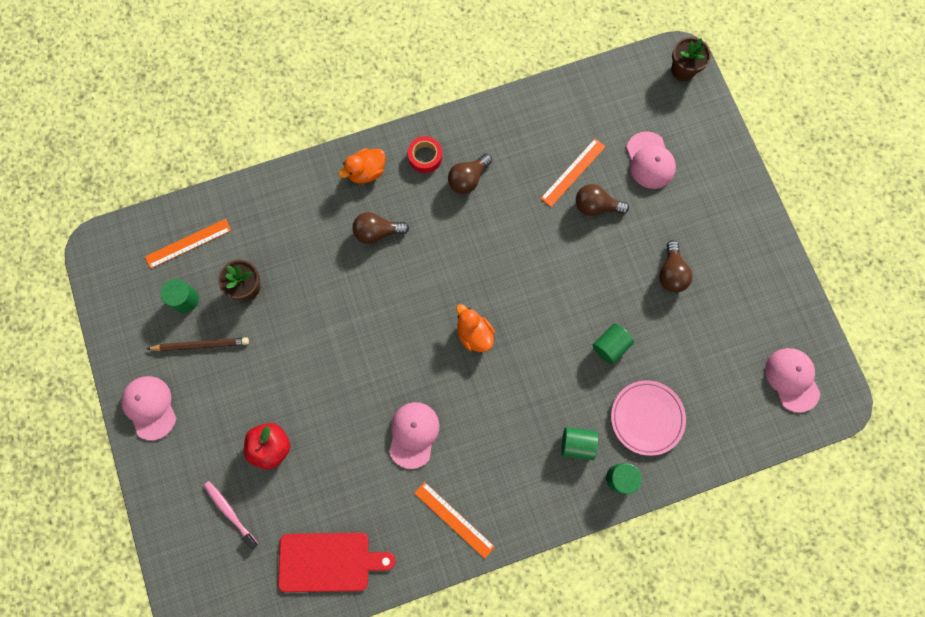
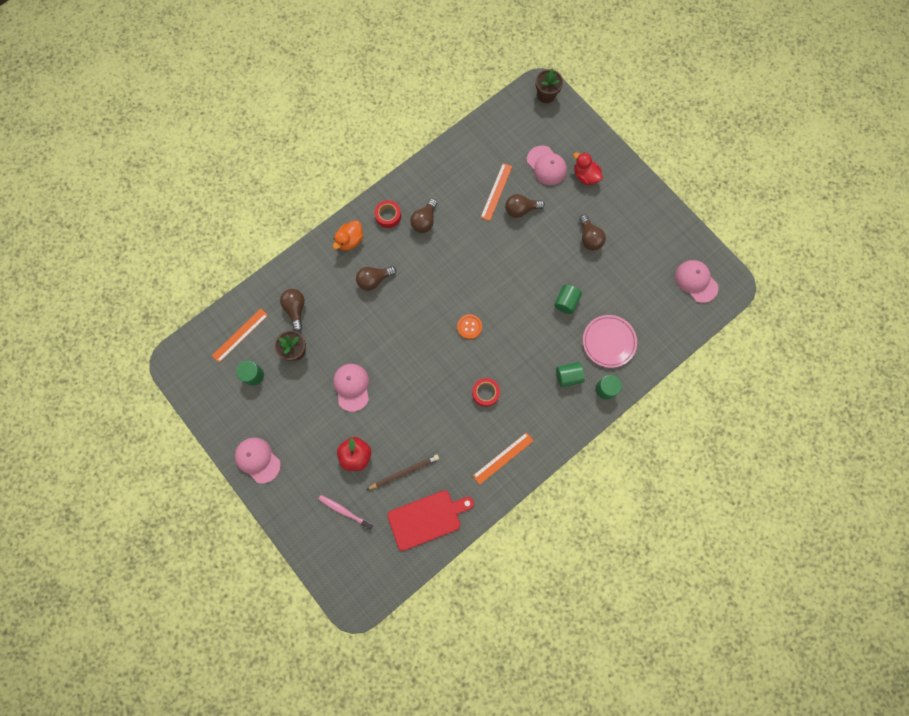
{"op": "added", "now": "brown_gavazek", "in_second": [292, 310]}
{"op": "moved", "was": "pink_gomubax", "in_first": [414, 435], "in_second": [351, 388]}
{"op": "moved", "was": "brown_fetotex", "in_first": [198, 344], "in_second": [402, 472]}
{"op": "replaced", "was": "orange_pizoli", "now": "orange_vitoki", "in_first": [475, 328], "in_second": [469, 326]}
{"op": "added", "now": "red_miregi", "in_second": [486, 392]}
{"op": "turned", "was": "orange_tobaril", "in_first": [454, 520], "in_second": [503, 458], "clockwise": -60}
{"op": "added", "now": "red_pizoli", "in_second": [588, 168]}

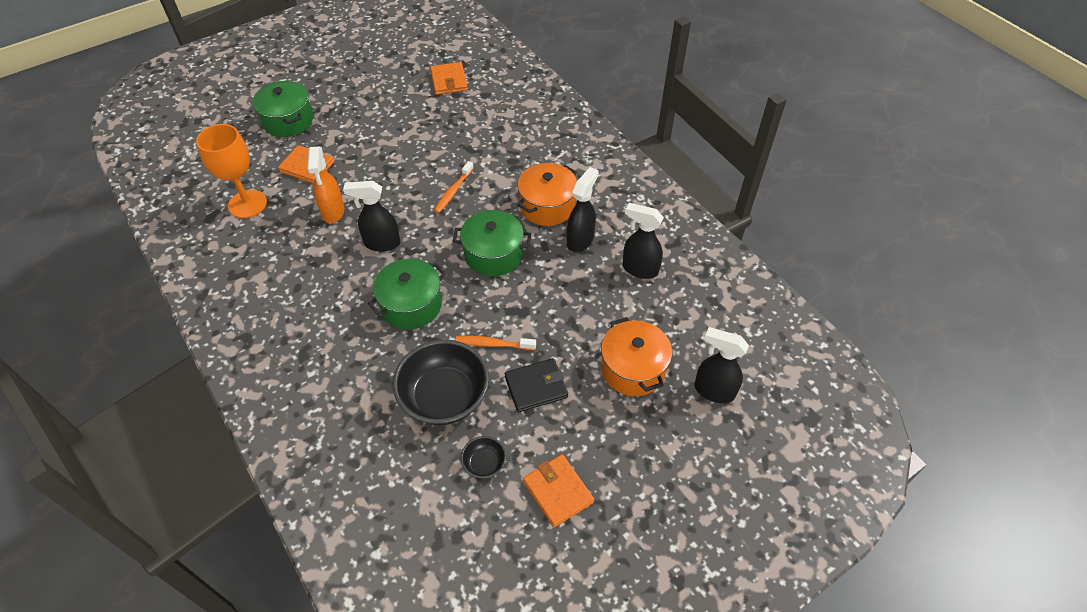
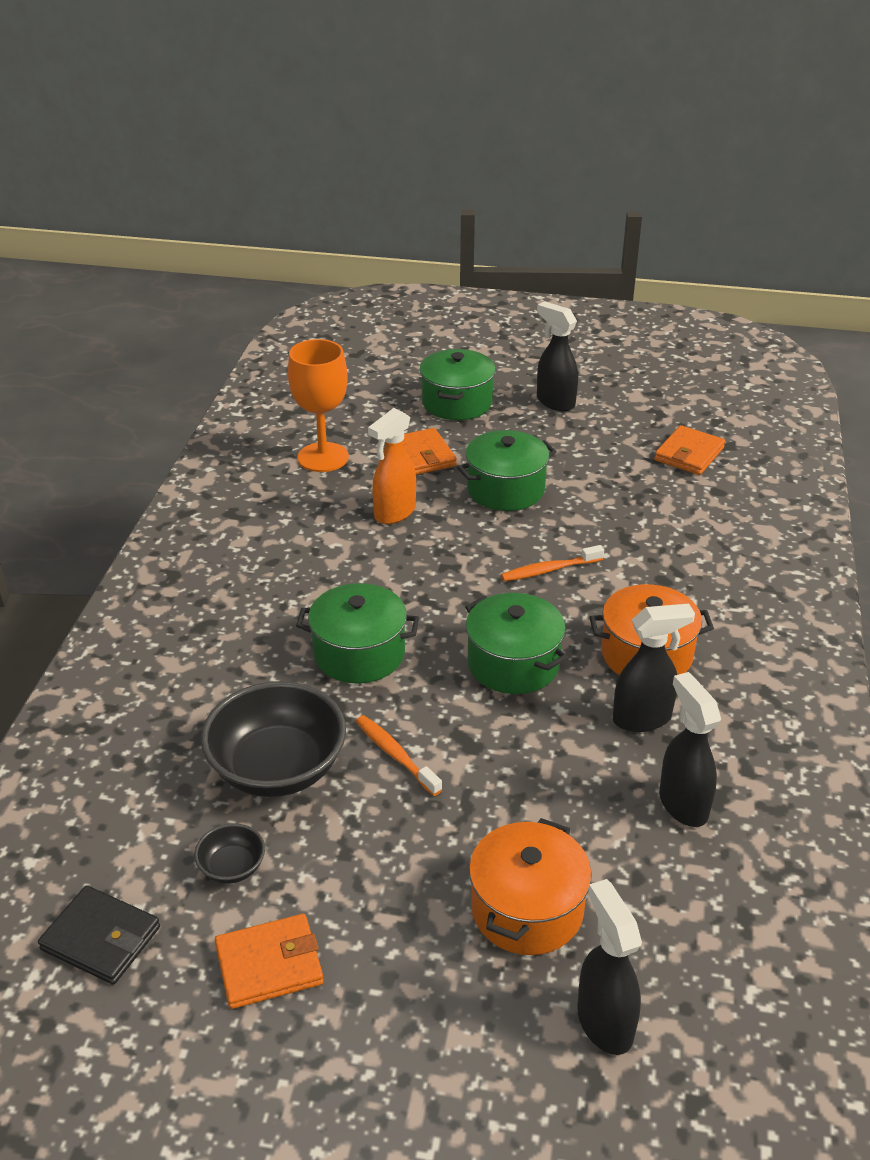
{"op": "moved", "was": "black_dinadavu", "in_first": [536, 385], "in_second": [99, 935]}
{"op": "turned", "was": "orange_dinadavu", "in_first": [558, 490], "in_second": [269, 961], "clockwise": 60}
{"op": "added", "now": "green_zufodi", "in_second": [507, 470]}
{"op": "moved", "was": "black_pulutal", "in_first": [371, 216], "in_second": [557, 356]}

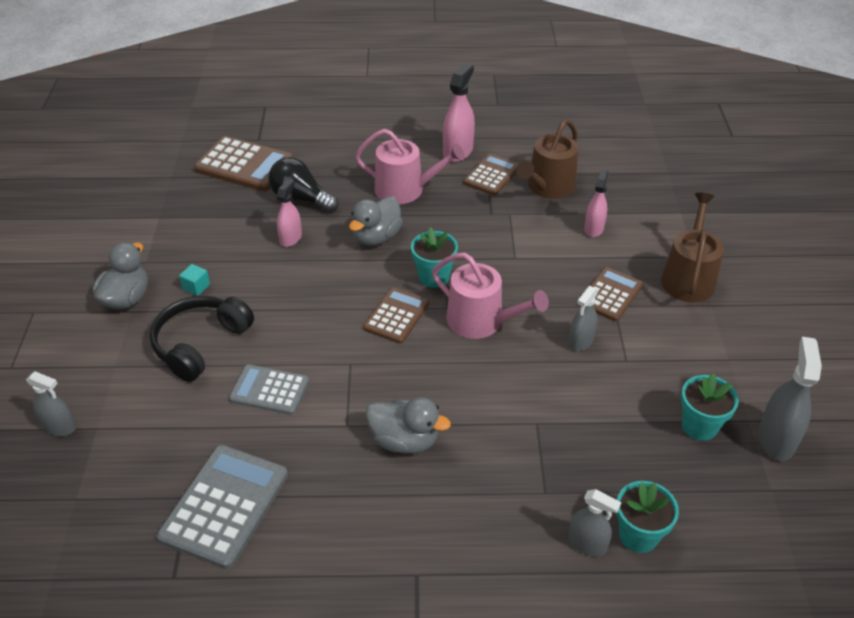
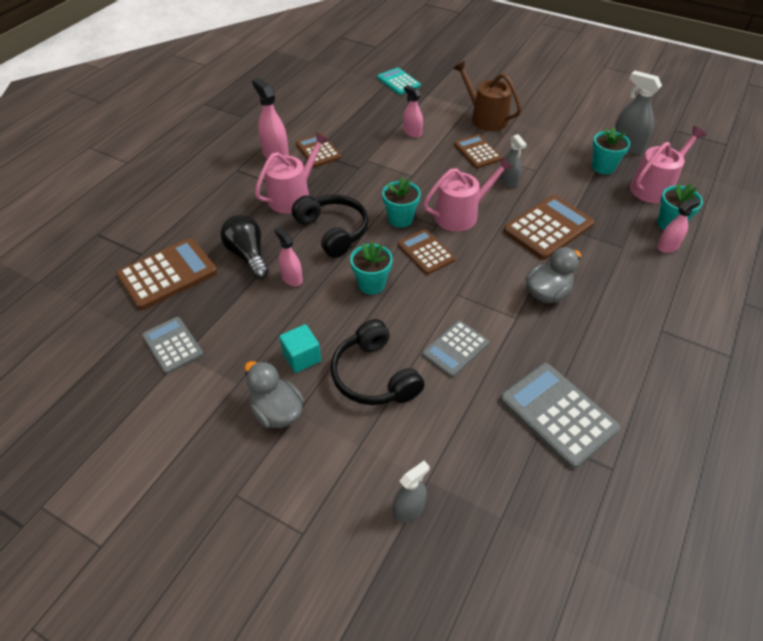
{"op": "added", "now": "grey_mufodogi", "in_second": [172, 345]}
{"op": "turned", "was": "black_gavazek", "in_first": [303, 184], "in_second": [245, 247], "clockwise": 90}
{"op": "resized", "was": "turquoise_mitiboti", "in_first": [194, 280], "in_second": [300, 348], "ratio": 1.53}
{"op": "replaced", "was": "grey_pizoli", "now": "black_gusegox", "in_first": [376, 221], "in_second": [330, 226]}
{"op": "added", "now": "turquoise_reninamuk", "in_second": [371, 268]}
{"op": "added", "now": "turquoise_mufodogi", "in_second": [399, 81]}
{"op": "added", "now": "brown_mufodogi", "in_second": [548, 227]}
{"op": "added", "now": "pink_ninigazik", "in_second": [668, 164]}
{"op": "recoloured", "was": "grey_pulutal", "now": "pink_pulutal", "in_first": [594, 522], "in_second": [679, 225]}
{"op": "removed", "was": "brown_ninigazik", "in_first": [547, 159]}

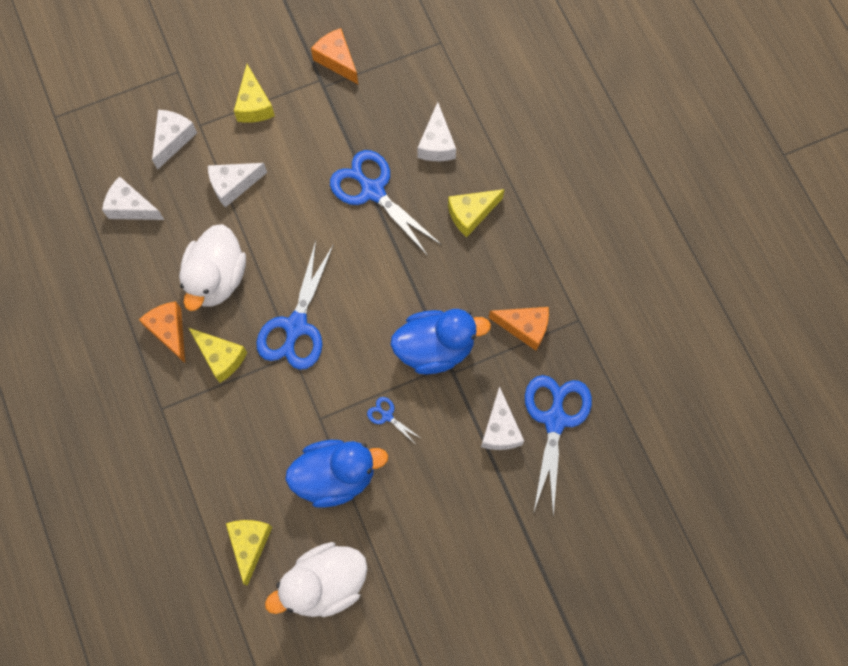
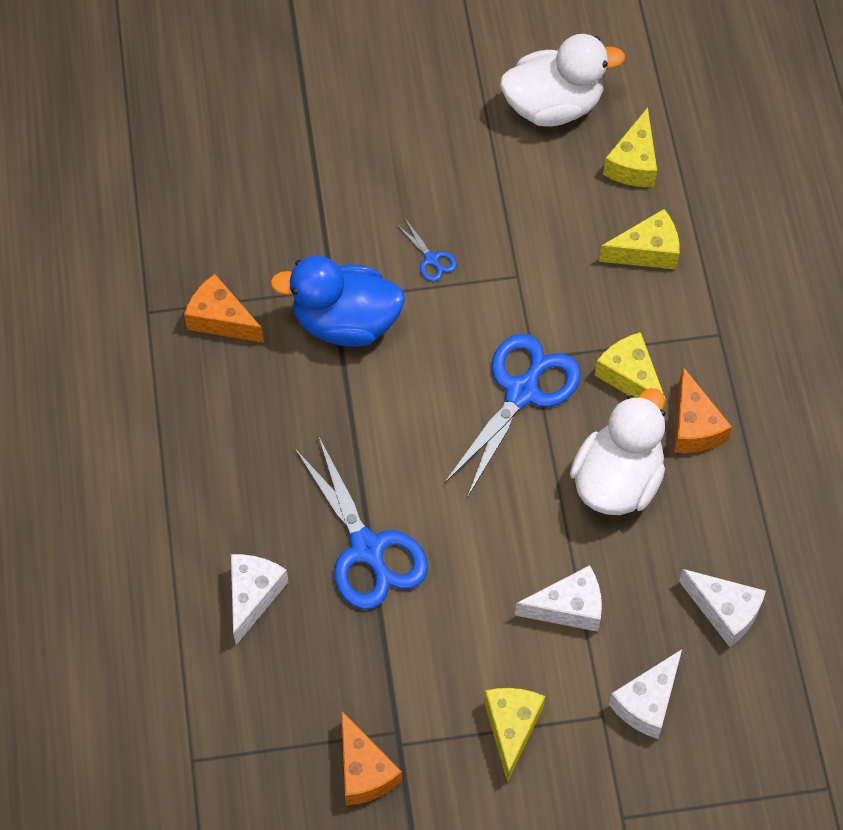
{"op": "moved", "was": "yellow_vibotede", "in_first": [476, 213], "in_second": [639, 239]}
{"op": "removed", "was": "blue_pizoli", "in_first": [336, 474]}
{"op": "removed", "was": "white_vibotede", "in_first": [502, 418]}
{"op": "removed", "was": "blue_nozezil", "in_first": [558, 446]}

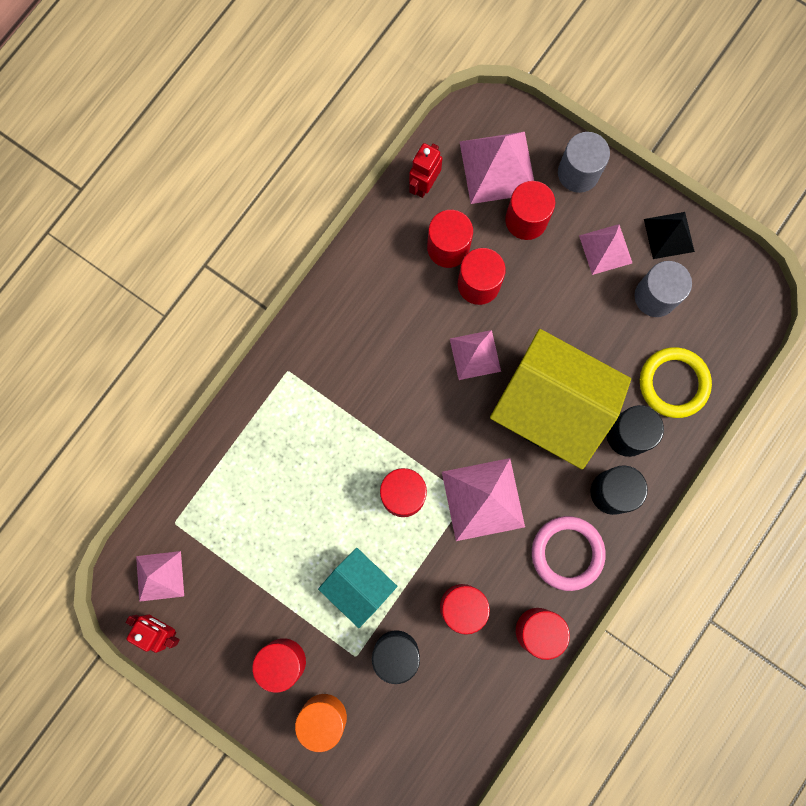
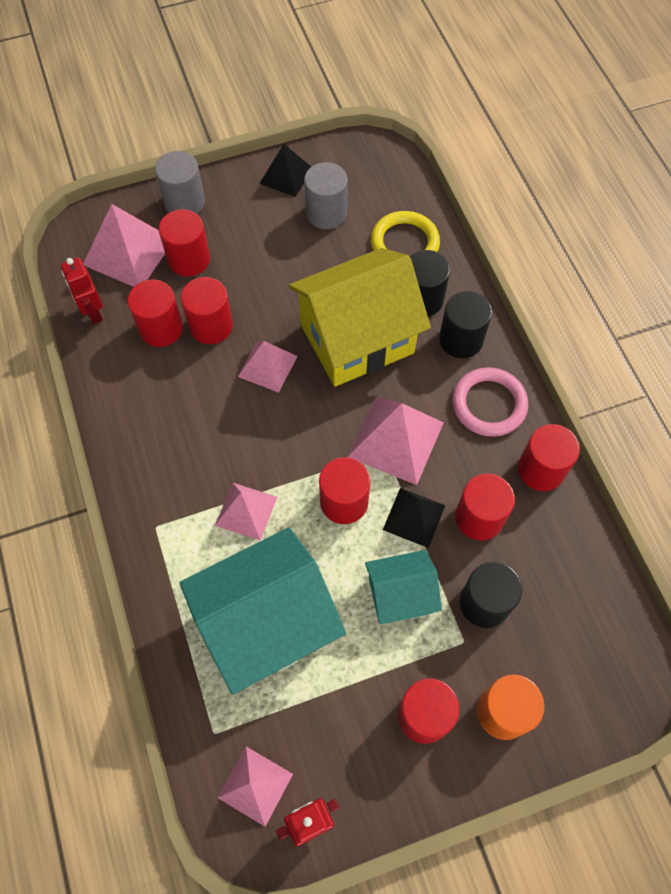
{"op": "added", "now": "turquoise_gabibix", "in_second": [263, 611]}
{"op": "moved", "was": "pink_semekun", "in_first": [605, 249], "in_second": [246, 512]}
{"op": "added", "now": "black_semekun", "in_second": [414, 518]}

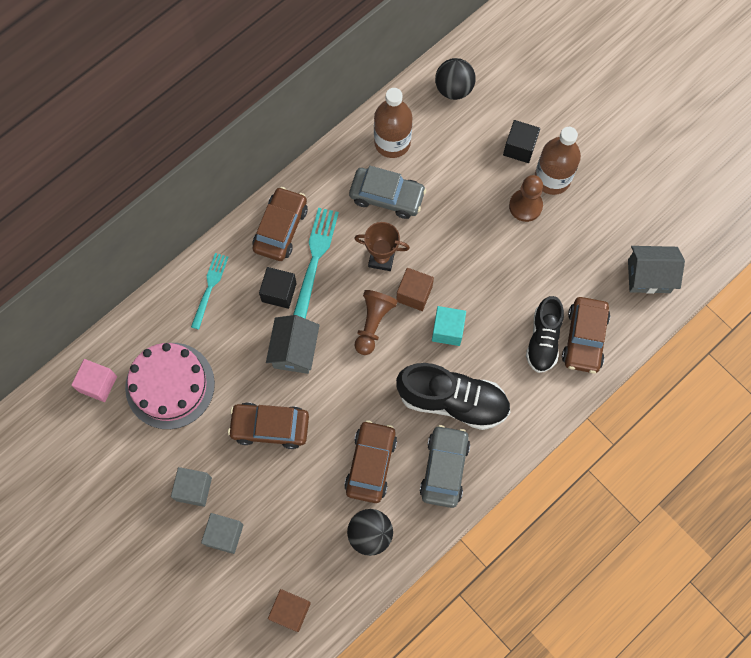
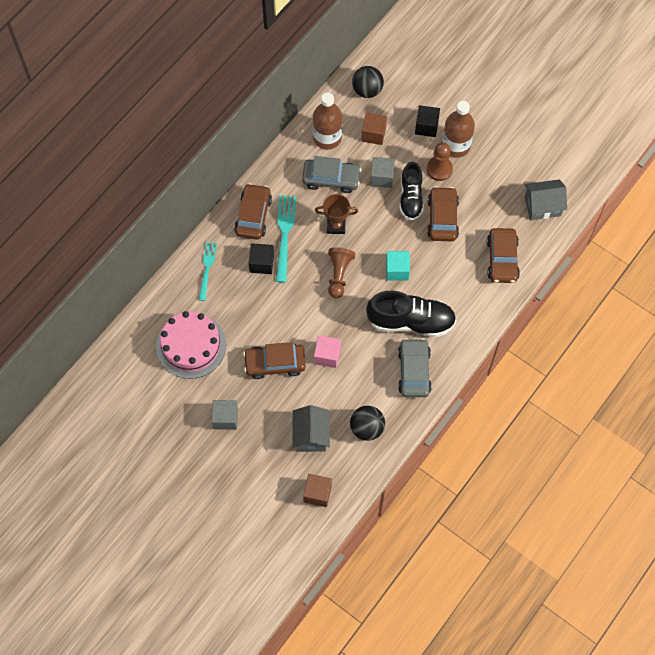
{"op": "moved", "was": "grey_gabibix", "in_first": [293, 344], "in_second": [311, 428]}
{"op": "moved", "was": "pink_mitiboti", "in_first": [94, 380], "in_second": [327, 351]}
{"op": "moved", "was": "brown_mitiboti", "in_first": [415, 289], "in_second": [374, 129]}
{"op": "moved", "was": "grey_mitiboti", "in_first": [222, 533], "in_second": [382, 172]}
{"op": "moved", "was": "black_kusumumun", "in_first": [545, 334], "in_second": [412, 191]}
{"op": "moved", "was": "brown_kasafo", "in_first": [370, 461], "in_second": [443, 213]}

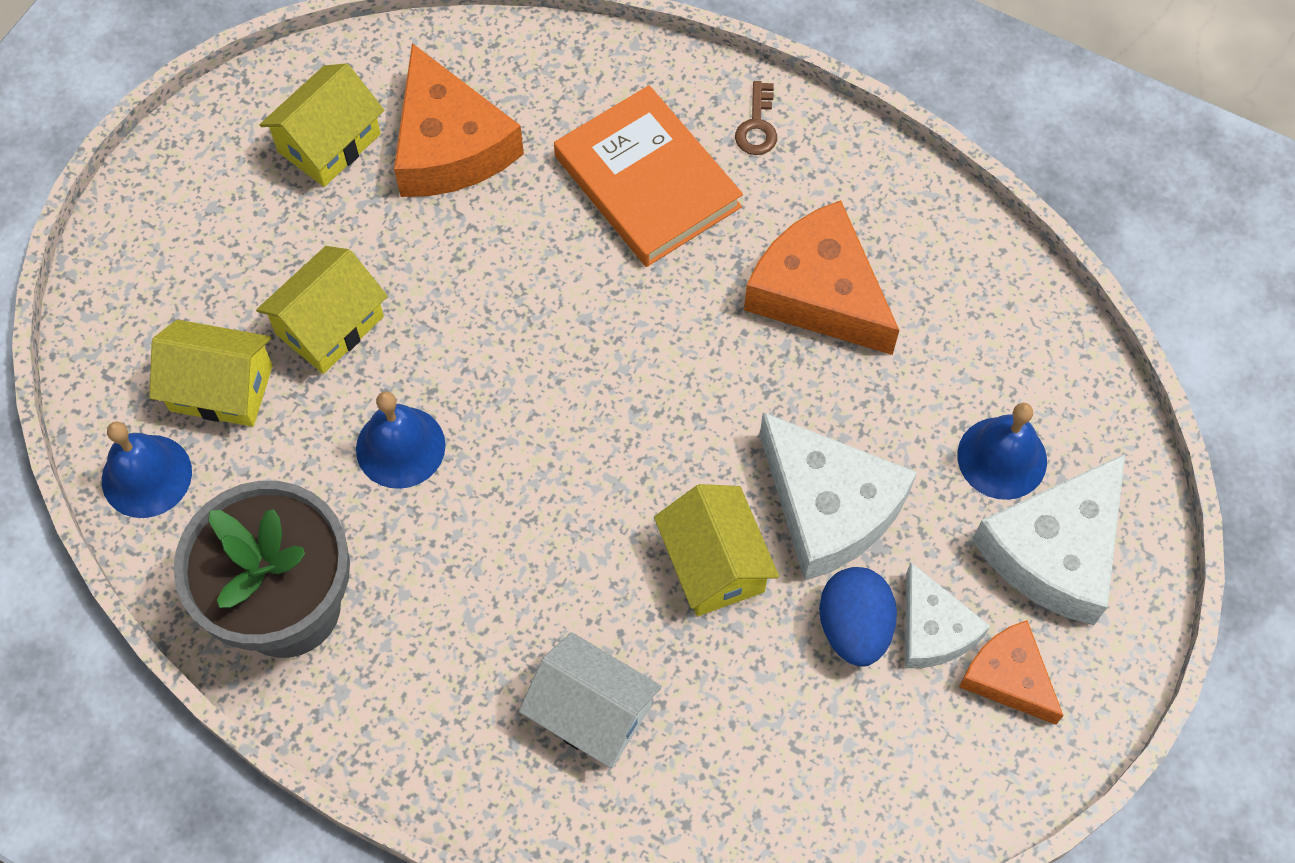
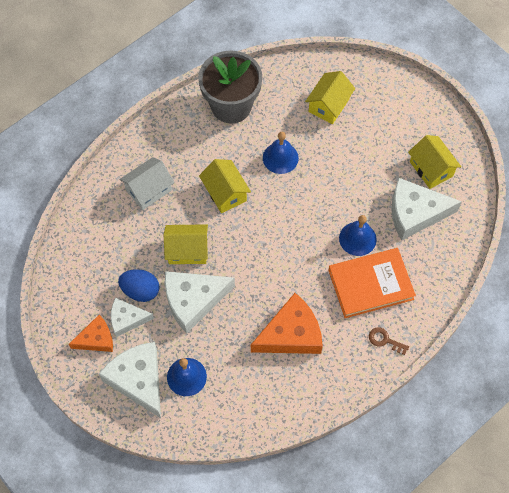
{"op": "moved", "was": "yellow_gabibix", "in_first": [322, 310], "in_second": [225, 186]}
{"op": "moved", "was": "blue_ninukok", "in_first": [147, 469], "in_second": [358, 235]}
{"op": "recoloured", "was": "orange_vibotede", "now": "white_vibotede", "in_first": [459, 120], "in_second": [426, 209]}

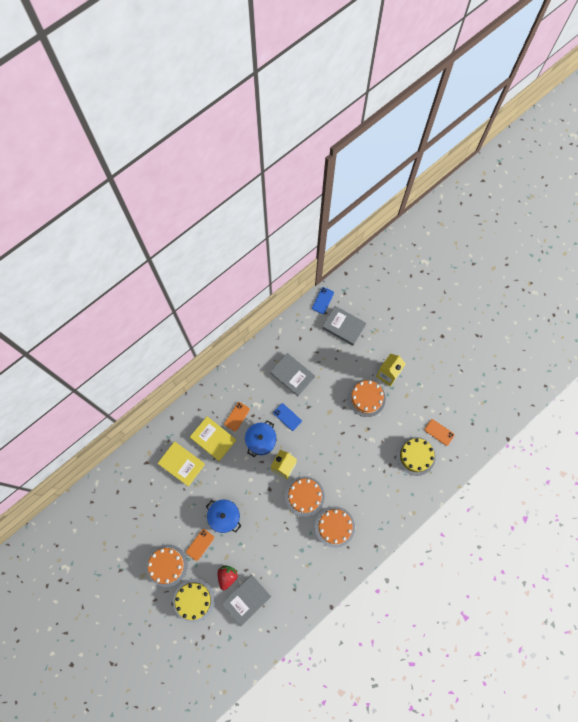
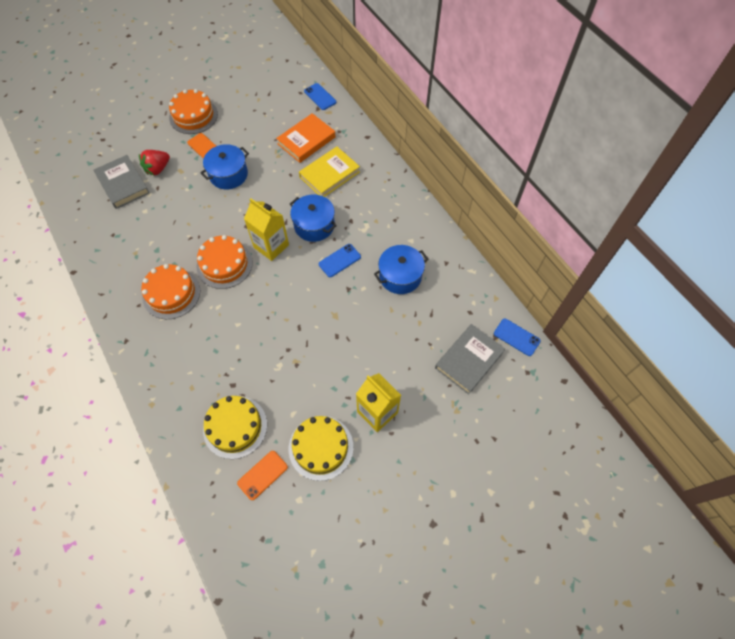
{"op": "turned", "was": "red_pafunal", "in_first": [228, 577], "in_second": [154, 163], "clockwise": 105}
{"op": "recoloured", "was": "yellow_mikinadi", "now": "orange_mikinadi", "in_first": [181, 464], "in_second": [306, 138]}
{"op": "moved", "was": "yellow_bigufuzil", "in_first": [194, 601], "in_second": [321, 448]}
{"op": "added", "now": "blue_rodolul", "in_second": [320, 96]}
{"op": "replaced", "was": "grey_mikinadi", "now": "blue_zufodi", "in_first": [292, 374], "in_second": [401, 269]}
{"op": "removed", "was": "orange_rodolul", "in_first": [237, 416]}
{"op": "removed", "was": "orange_bigufuzil", "in_first": [367, 398]}

